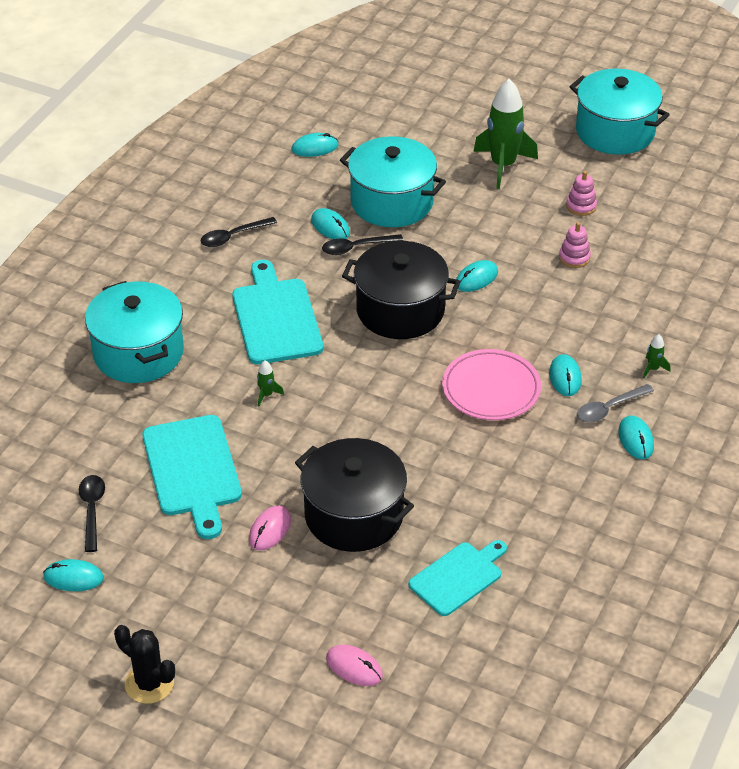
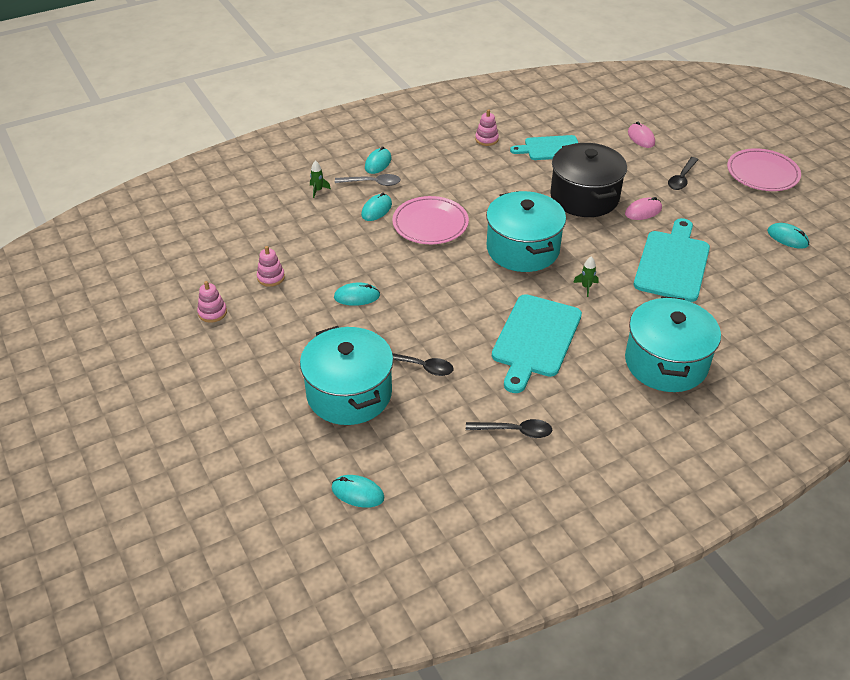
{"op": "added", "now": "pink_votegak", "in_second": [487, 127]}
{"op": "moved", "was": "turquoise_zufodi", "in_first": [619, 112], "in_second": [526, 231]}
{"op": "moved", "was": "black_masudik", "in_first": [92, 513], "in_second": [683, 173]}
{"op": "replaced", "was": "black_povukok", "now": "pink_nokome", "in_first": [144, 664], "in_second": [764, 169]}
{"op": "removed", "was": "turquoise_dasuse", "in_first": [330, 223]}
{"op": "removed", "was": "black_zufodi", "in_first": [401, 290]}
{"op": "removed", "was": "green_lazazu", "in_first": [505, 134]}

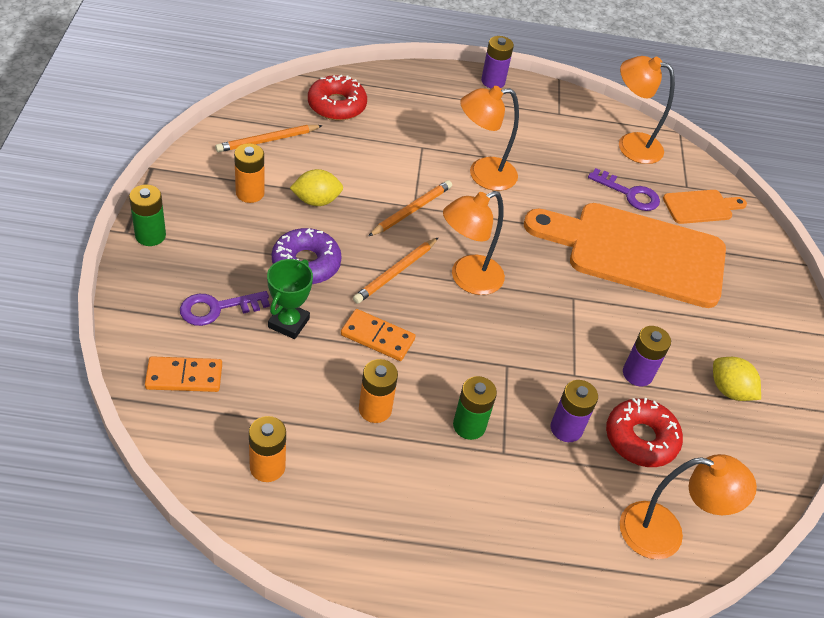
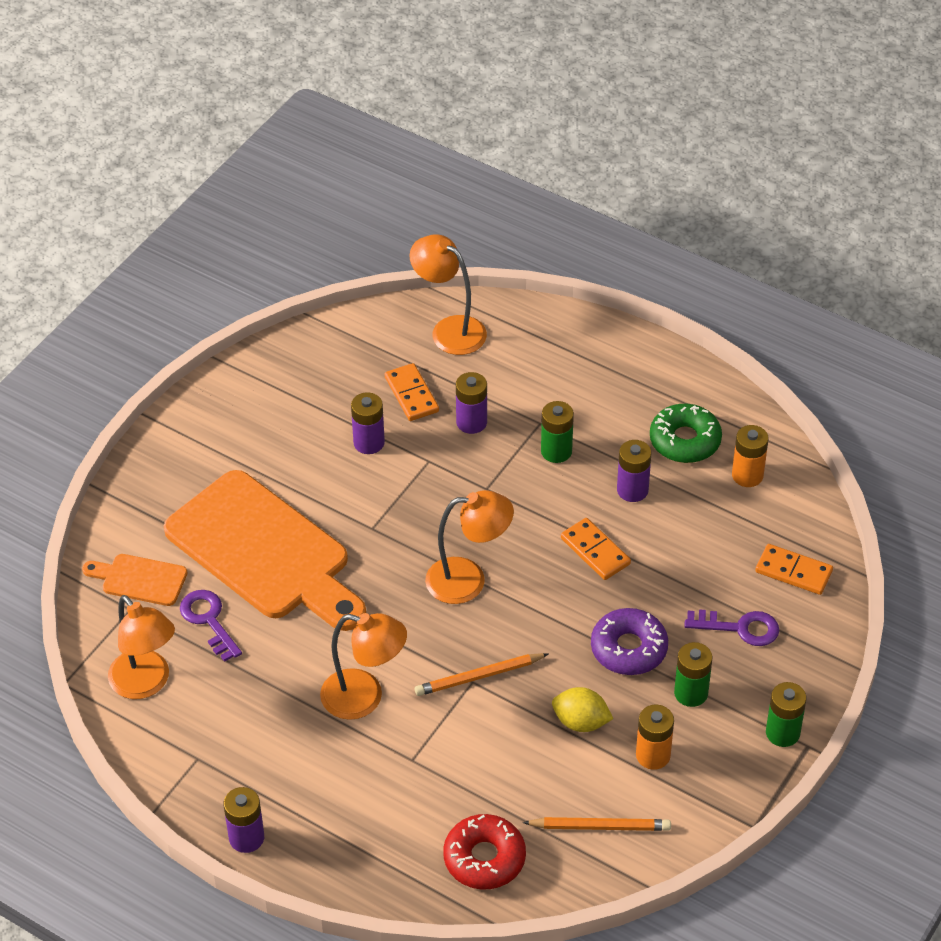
{"op": "replaced", "was": "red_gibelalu", "now": "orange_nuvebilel", "in_first": [644, 432], "in_second": [412, 392]}
{"op": "recoloured", "was": "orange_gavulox", "now": "purple_gavulox", "in_first": [378, 391], "in_second": [634, 471]}
{"op": "added", "now": "green_gibelalu", "in_second": [686, 433]}
{"op": "added", "now": "green_gavulox", "in_second": [693, 674]}
{"op": "removed", "was": "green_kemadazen", "in_first": [290, 299]}
{"op": "removed", "was": "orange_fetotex", "in_first": [396, 270]}
{"op": "removed", "was": "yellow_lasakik", "in_first": [737, 379]}

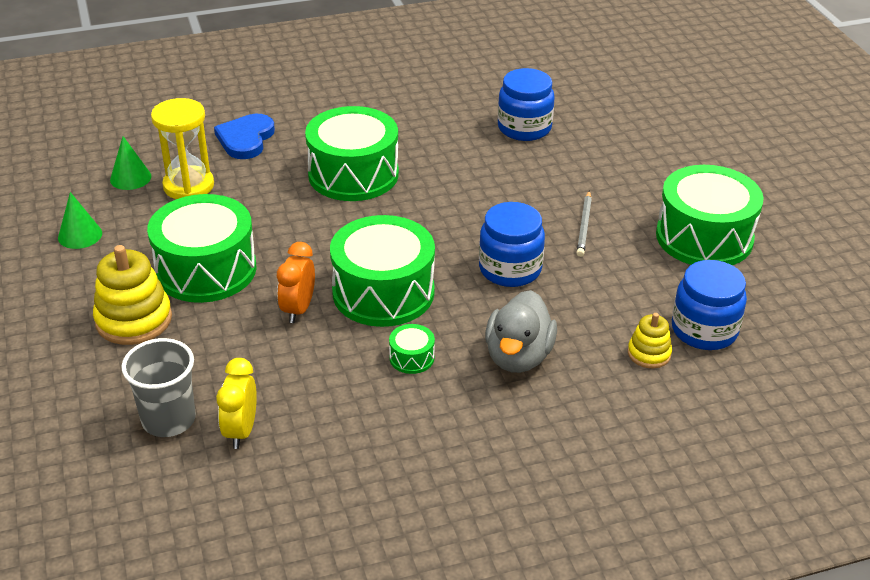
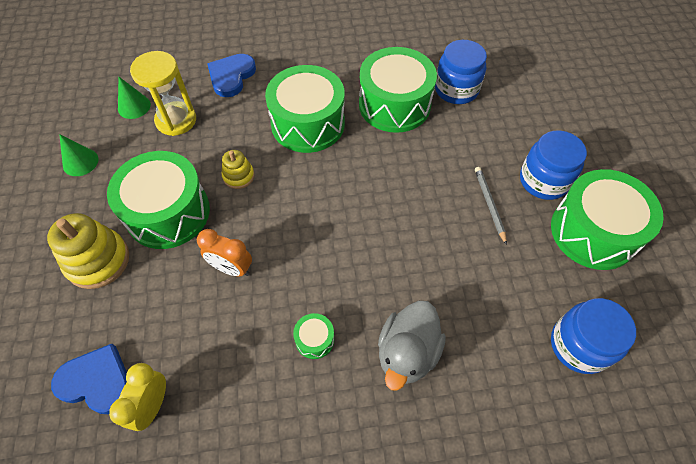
{"op": "replaced", "was": "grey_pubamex", "now": "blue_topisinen", "in_first": [158, 387], "in_second": [89, 379]}
{"op": "turned", "was": "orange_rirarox", "in_first": [296, 282], "in_second": [224, 252], "clockwise": -90}
{"op": "moved", "was": "yellow_votegak", "in_first": [650, 340], "in_second": [238, 169]}
{"op": "moved", "was": "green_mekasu", "in_first": [382, 271], "in_second": [398, 90]}
{"op": "turned", "was": "grey_fetotex", "in_first": [584, 224], "in_second": [491, 206], "clockwise": 150}
{"op": "moved", "was": "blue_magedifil", "in_first": [512, 244], "in_second": [553, 165]}

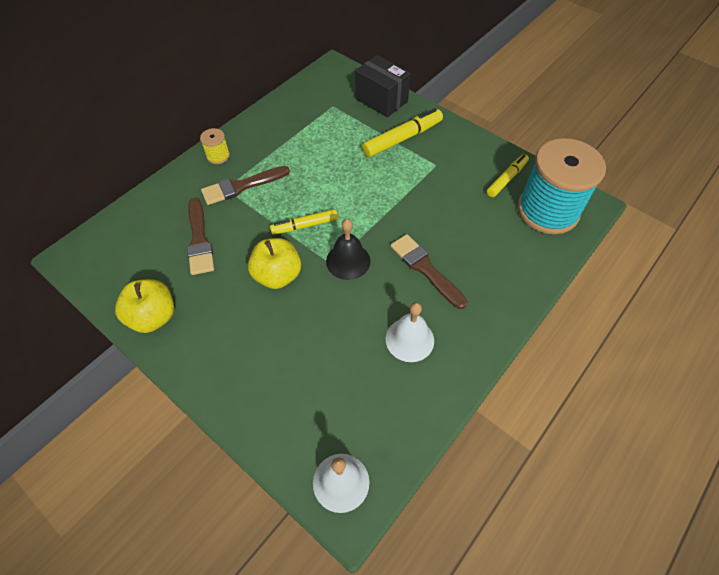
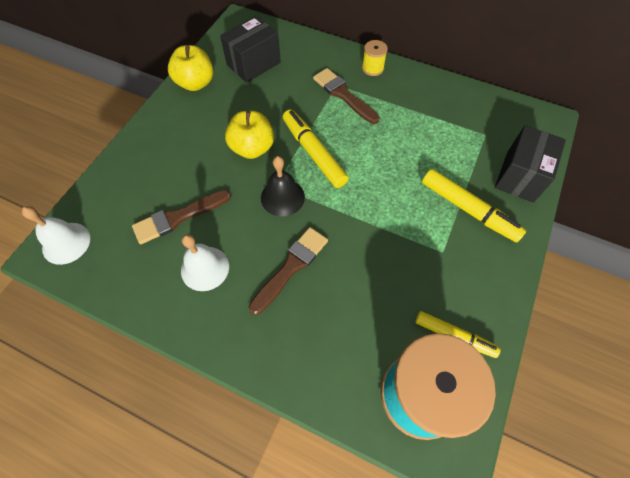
{"op": "moved", "was": "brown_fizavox", "in_first": [200, 236], "in_second": [181, 217]}
{"op": "added", "now": "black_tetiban", "in_second": [250, 49]}
{"op": "resized", "was": "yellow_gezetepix", "in_first": [304, 222], "in_second": [316, 148], "ratio": 1.51}

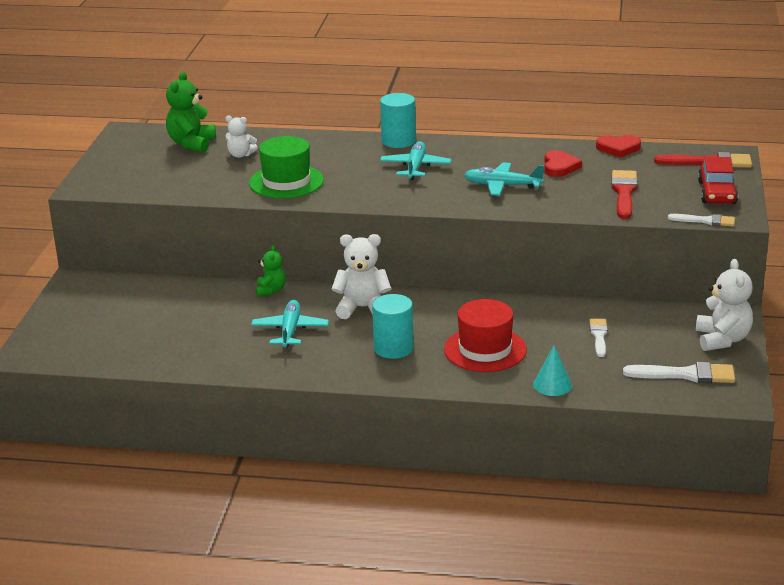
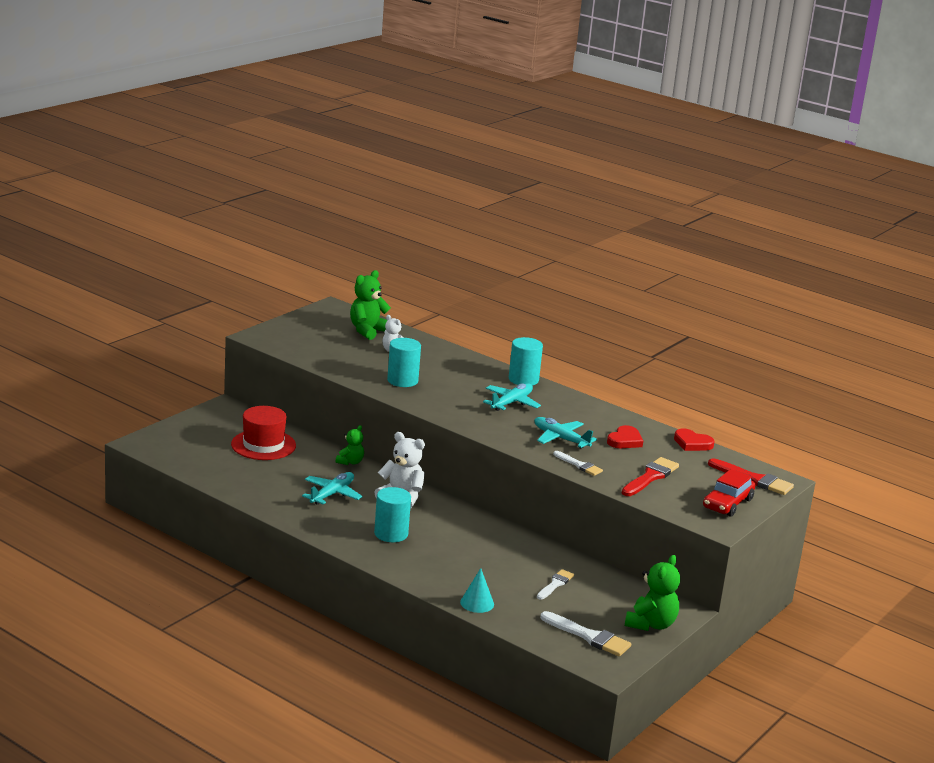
{"op": "moved", "was": "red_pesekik", "in_first": [485, 335], "in_second": [263, 433]}
{"op": "replaced", "was": "green_pesekik", "now": "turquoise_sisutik", "in_first": [286, 167], "in_second": [404, 362]}
{"op": "moved", "was": "white_fizavox", "in_first": [701, 220], "in_second": [578, 463]}
{"op": "recoloured", "was": "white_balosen", "now": "green_balosen", "in_first": [724, 305], "in_second": [652, 593]}

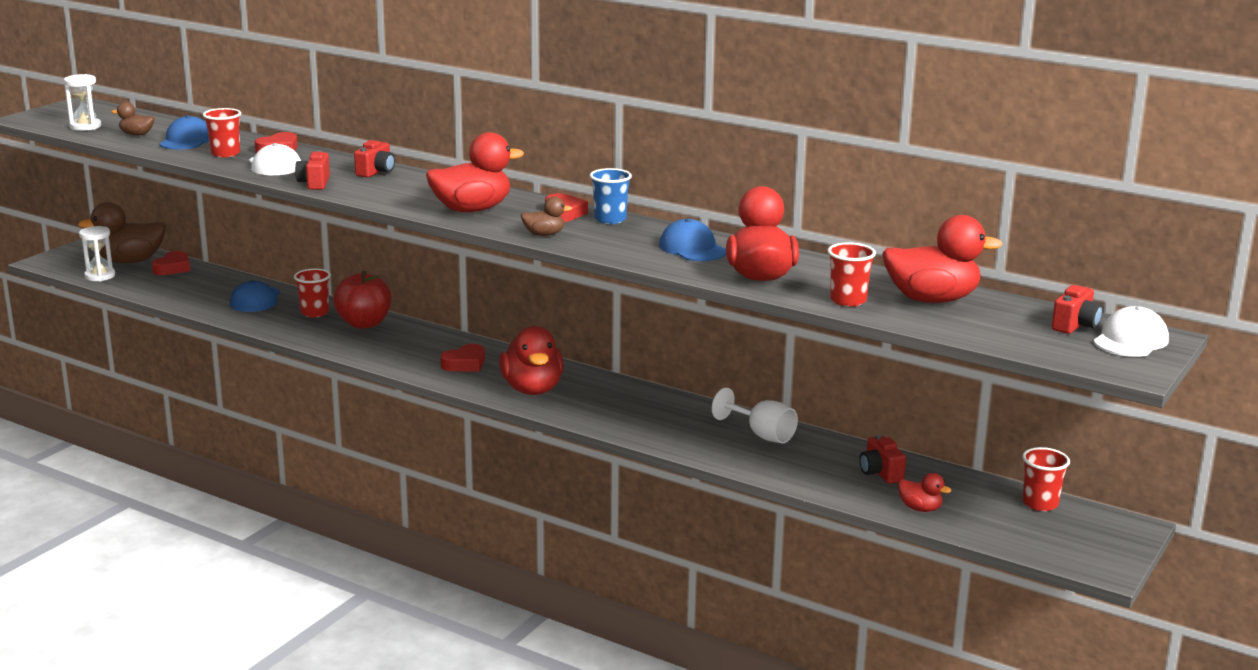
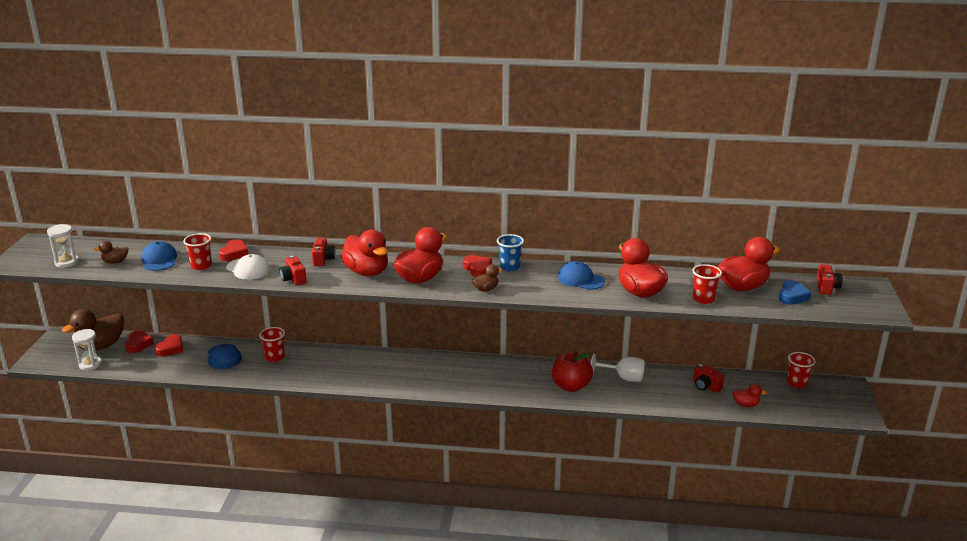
{"op": "moved", "was": "red_topisinen", "in_first": [462, 357], "in_second": [169, 345]}
{"op": "moved", "was": "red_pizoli", "in_first": [531, 360], "in_second": [364, 253]}
{"op": "moved", "was": "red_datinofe", "in_first": [362, 300], "in_second": [572, 372]}
{"op": "added", "now": "blue_topisinen", "in_second": [795, 292]}
{"op": "removed", "was": "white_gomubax", "in_first": [1131, 331]}

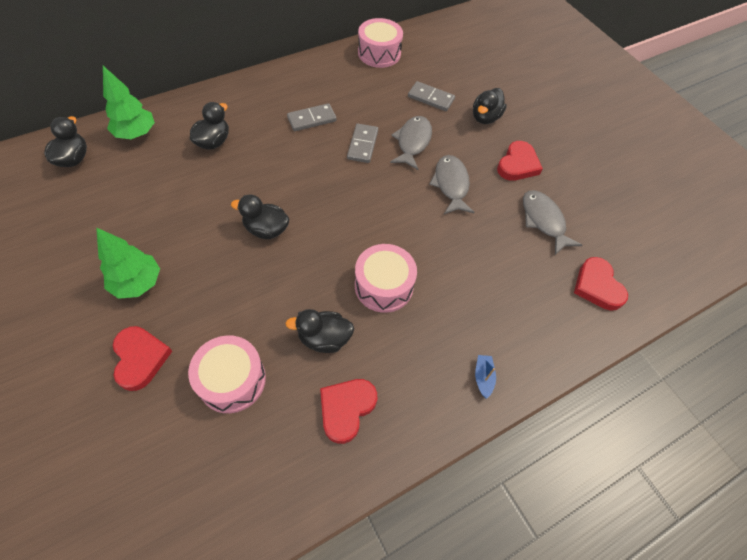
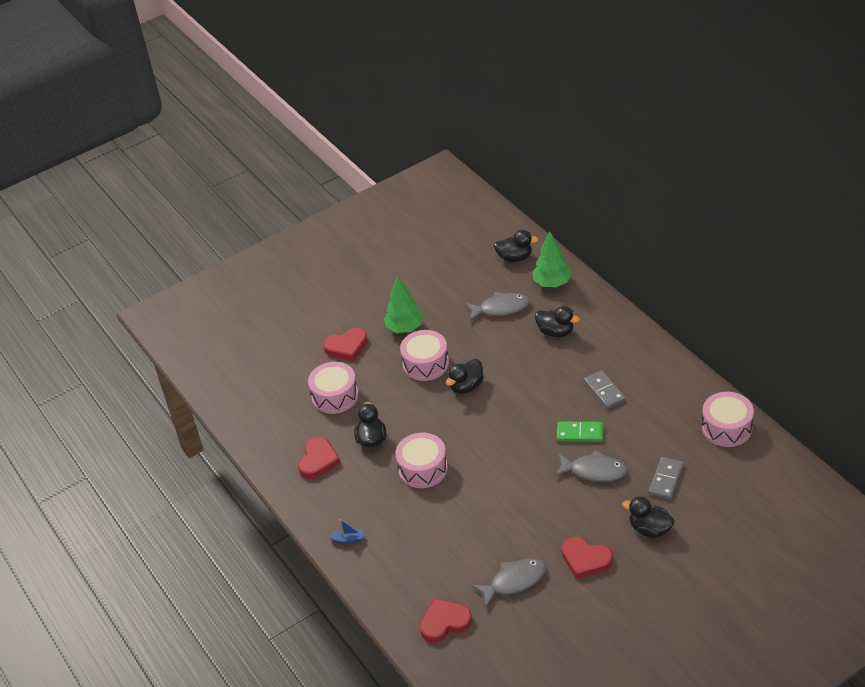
{"op": "turned", "was": "red_topisinen", "in_first": [348, 411], "in_second": [319, 458], "clockwise": 75}
{"op": "added", "now": "pink_mekasu", "in_second": [424, 355]}
{"op": "turned", "was": "black_pizoli", "in_first": [260, 216], "in_second": [465, 376], "clockwise": -150}
{"op": "moved", "was": "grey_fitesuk", "in_first": [452, 184], "in_second": [497, 306]}
{"op": "recoloured", "was": "grey_nuvebilel", "now": "green_nuvebilel", "in_first": [362, 143], "in_second": [580, 431]}

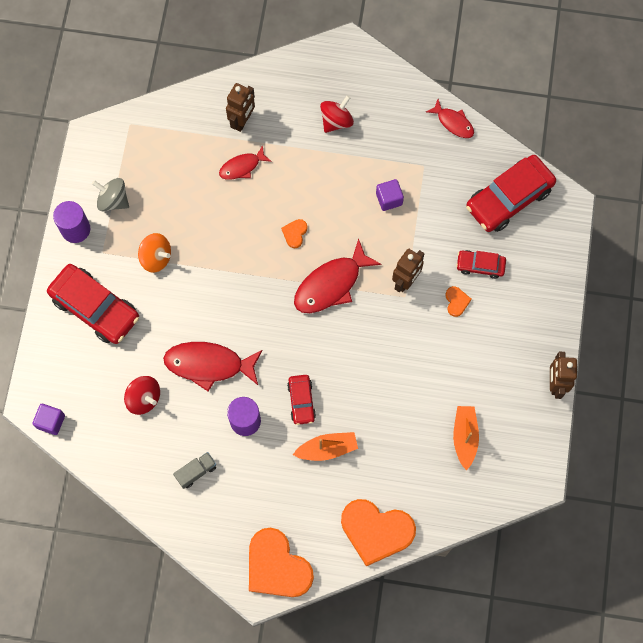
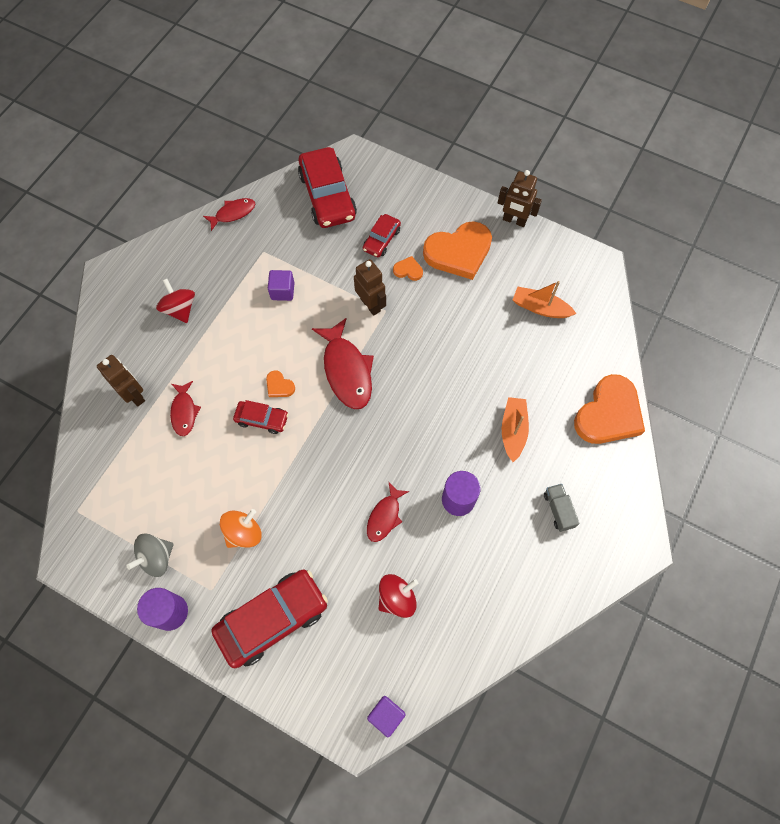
{"op": "moved", "was": "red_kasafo", "in_first": [301, 400], "in_second": [261, 417]}
{"op": "resized", "was": "red_fitesuk", "in_first": [212, 366], "in_second": [388, 512], "ratio": 0.57}
{"op": "moved", "was": "orange_topisinen", "in_first": [281, 562], "in_second": [457, 250]}
{"op": "moved", "was": "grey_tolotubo", "in_first": [194, 470], "in_second": [562, 508]}

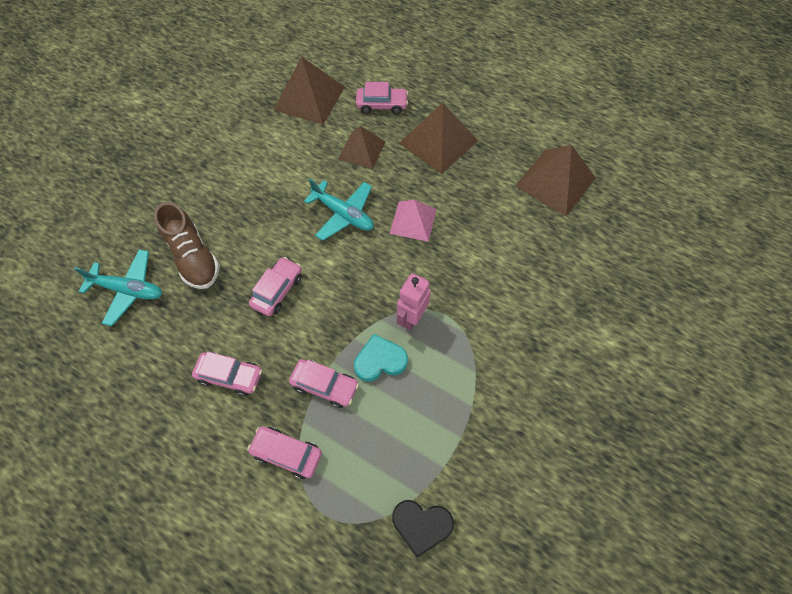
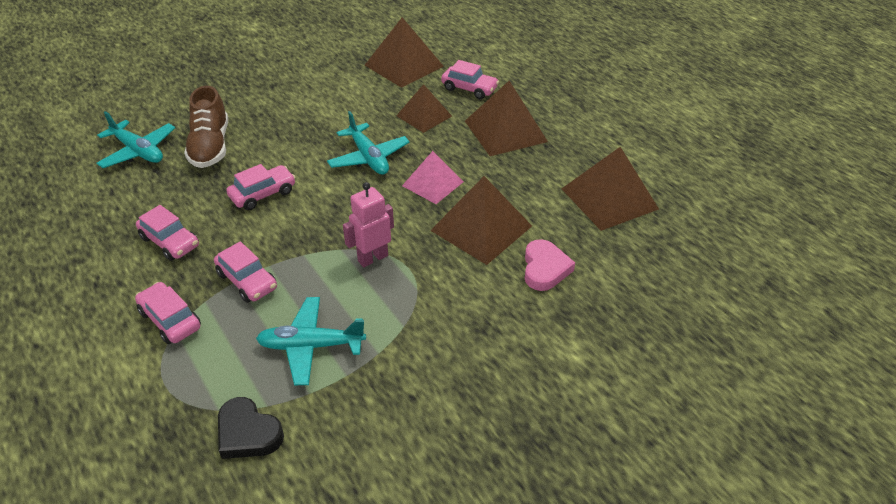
{"op": "added", "now": "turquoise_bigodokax", "in_second": [311, 341]}
{"op": "added", "now": "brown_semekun", "in_second": [481, 220]}
{"op": "added", "now": "pink_topisinen", "in_second": [550, 265]}
{"op": "removed", "was": "turquoise_topisinen", "in_first": [381, 358]}

